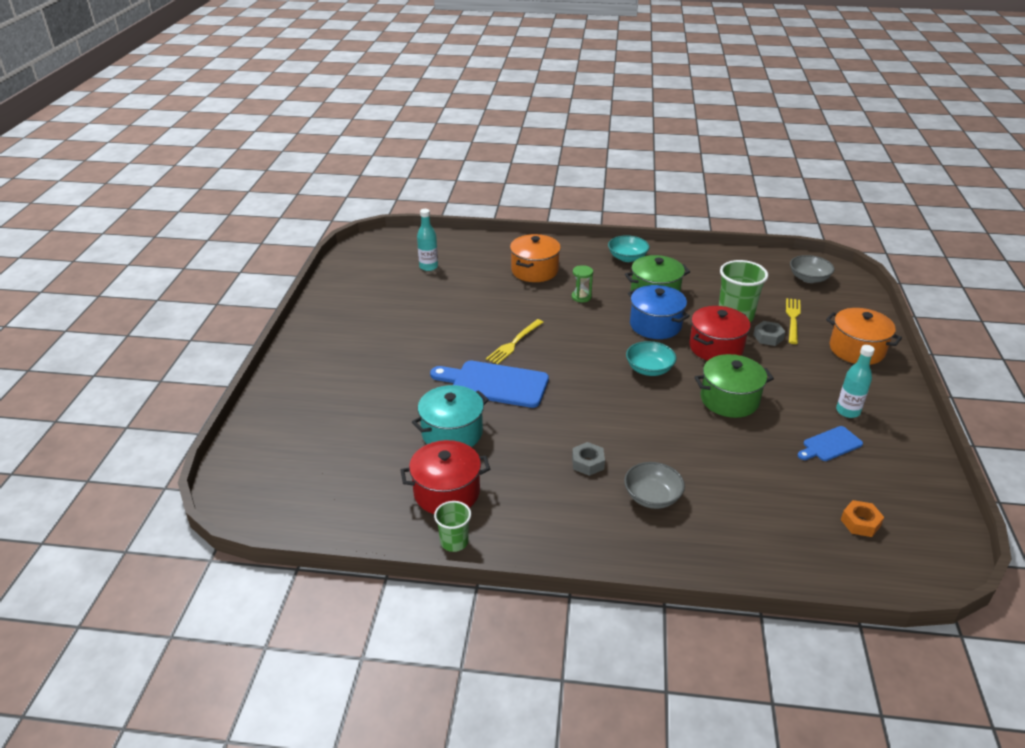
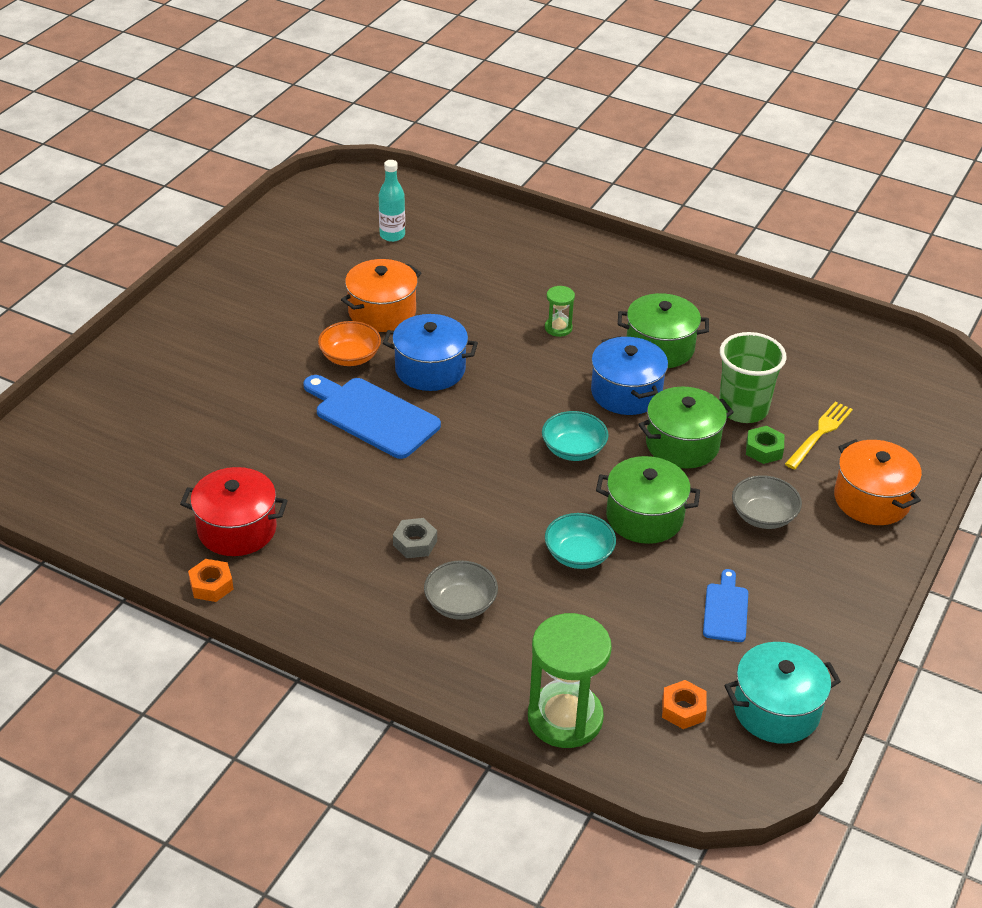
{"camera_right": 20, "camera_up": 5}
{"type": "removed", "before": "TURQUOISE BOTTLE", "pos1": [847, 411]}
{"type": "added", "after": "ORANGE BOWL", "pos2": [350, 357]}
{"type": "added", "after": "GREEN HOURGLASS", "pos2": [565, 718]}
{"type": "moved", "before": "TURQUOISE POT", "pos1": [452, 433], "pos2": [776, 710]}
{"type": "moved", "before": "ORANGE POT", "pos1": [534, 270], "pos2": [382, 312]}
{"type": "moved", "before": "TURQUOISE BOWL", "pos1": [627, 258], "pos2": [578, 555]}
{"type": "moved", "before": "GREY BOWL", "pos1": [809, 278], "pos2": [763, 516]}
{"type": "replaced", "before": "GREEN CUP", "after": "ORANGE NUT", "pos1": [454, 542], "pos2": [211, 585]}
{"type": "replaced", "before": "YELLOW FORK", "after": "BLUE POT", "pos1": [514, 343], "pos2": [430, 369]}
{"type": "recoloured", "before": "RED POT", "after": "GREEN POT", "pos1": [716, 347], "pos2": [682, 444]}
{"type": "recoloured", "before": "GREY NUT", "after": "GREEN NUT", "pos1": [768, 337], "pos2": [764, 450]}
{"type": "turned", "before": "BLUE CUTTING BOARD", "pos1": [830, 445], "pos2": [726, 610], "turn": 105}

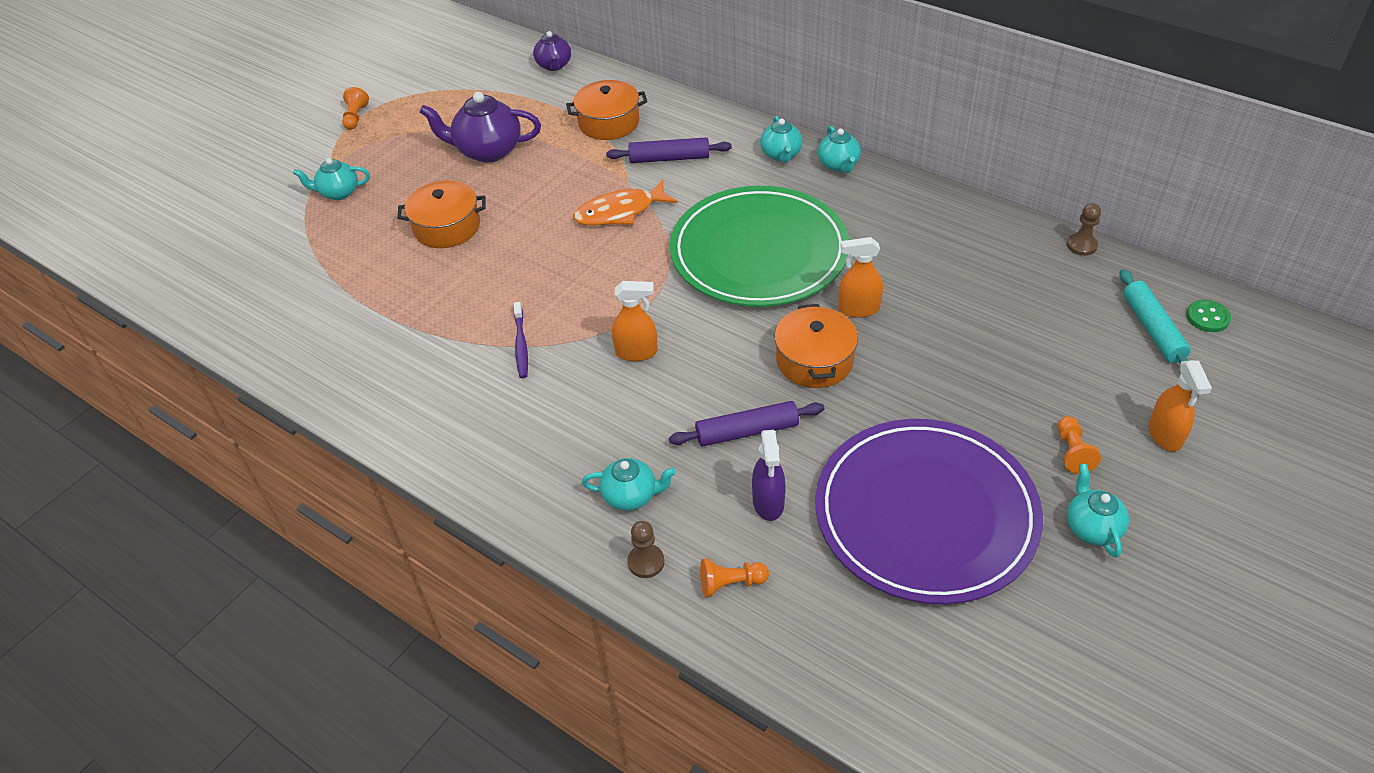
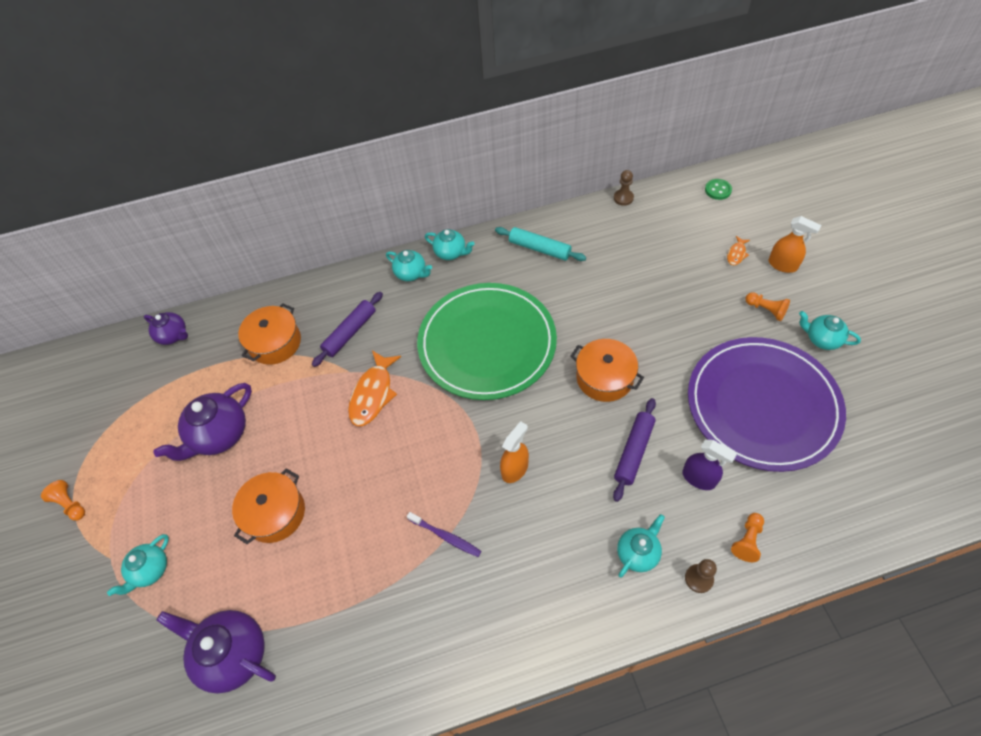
{"camera_right": -50, "camera_up": 10}
{"type": "removed", "before": "ORANGE SPRAY BOTTLE", "pos1": [858, 309]}
{"type": "added", "after": "PURPLE TEAPOT", "pos2": [233, 654]}
{"type": "added", "after": "ORANGE FISH", "pos2": [736, 254]}
{"type": "moved", "before": "TURQUOISE ROLLING PIN", "pos1": [1152, 329], "pos2": [539, 249]}

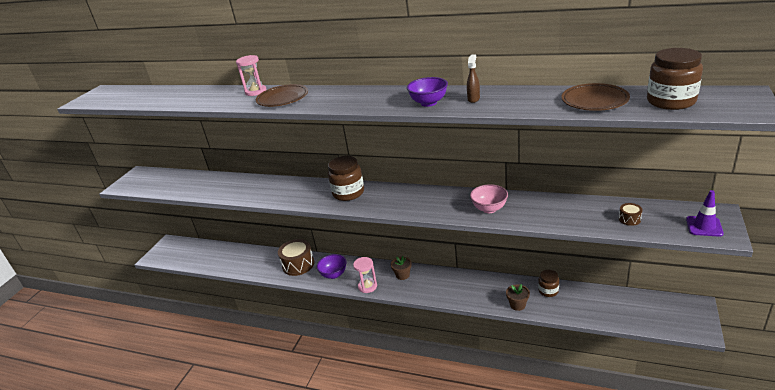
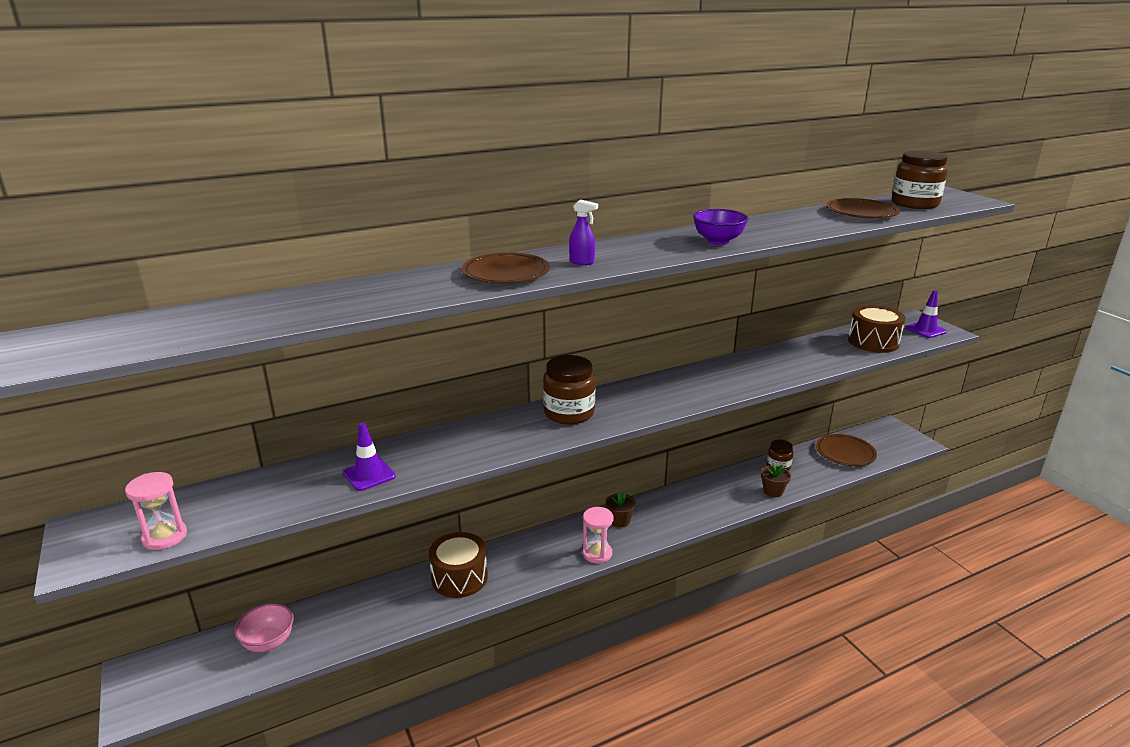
{"camera_right": -50, "camera_up": -5}
{"type": "removed", "before": "PURPLE BOWL", "pos1": [334, 274]}
{"type": "removed", "before": "BROWN SPRAY BOTTLE", "pos1": [473, 99]}
{"type": "added", "after": "PURPLE TRAFFIC CONE", "pos2": [369, 475]}
{"type": "added", "after": "PURPLE SPRAY BOTTLE", "pos2": [582, 262]}
{"type": "added", "after": "BROWN PLATE", "pos2": [845, 453]}
{"type": "moved", "before": "PINK HOURGLASS", "pos1": [256, 91], "pos2": [165, 537]}
{"type": "moved", "before": "PINK BOWL", "pos1": [489, 209], "pos2": [268, 642]}
{"type": "resized", "before": "BROWN DRUM", "pos1": [629, 219], "pos2": [873, 342], "scale": 2.17}

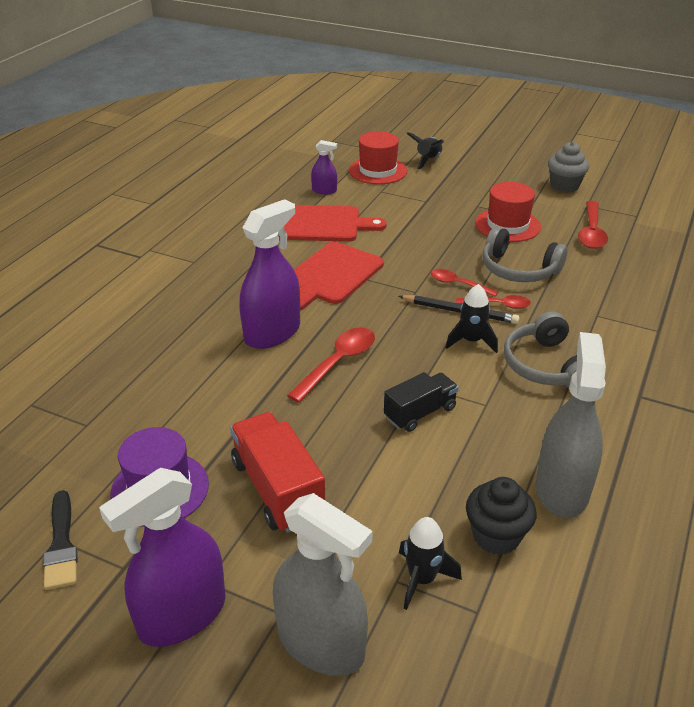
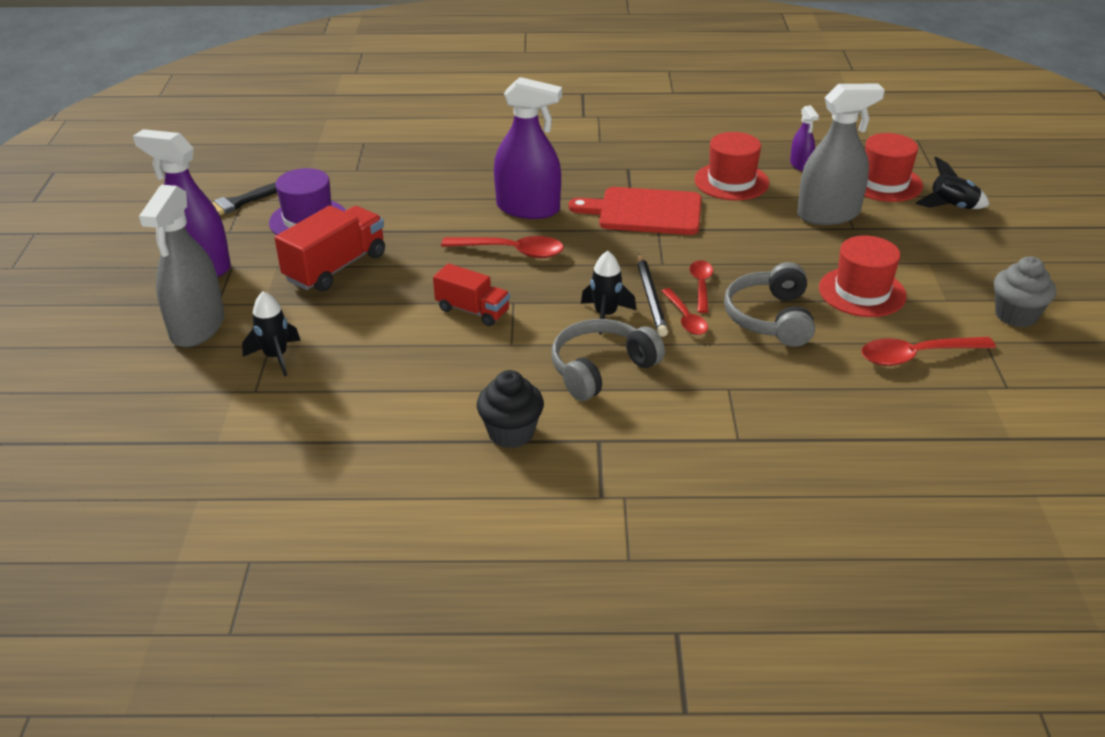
{"camera_right": 65, "camera_up": 0}
{"type": "moved", "before": "BLACK CUPCAKE", "pos1": [496, 536], "pos2": [511, 433]}
{"type": "moved", "before": "GREY SPRAY BOTTLE", "pos1": [562, 489], "pos2": [828, 214]}
{"type": "replaced", "before": "RED CUTTING BOARD", "after": "RED HAT", "pos1": [321, 224], "pos2": [731, 181]}
{"type": "recoloured", "before": "BLACK TRUCK", "after": "RED TRUCK", "pos1": [420, 413], "pos2": [472, 310]}

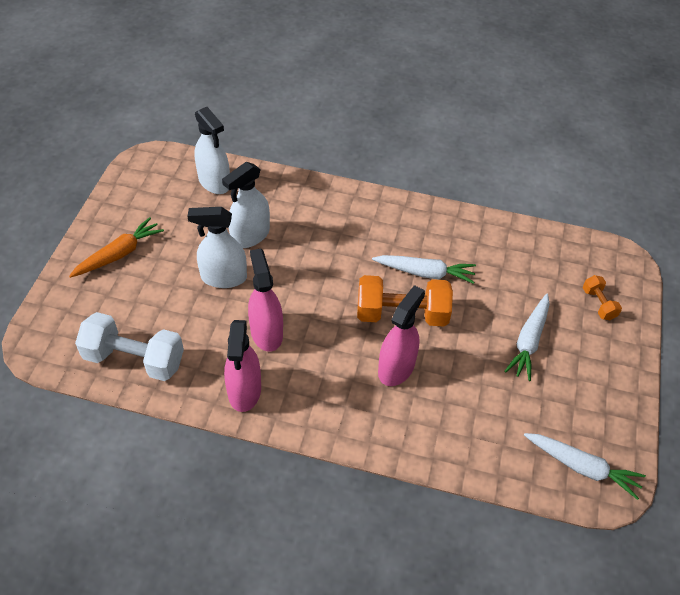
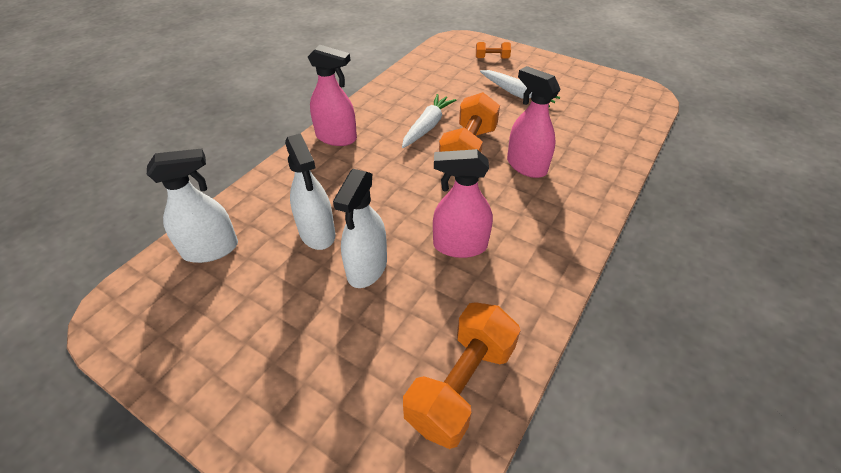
{"camera_right": -70, "camera_up": -5}
{"type": "removed", "before": "ORANGE CARROT", "pos1": [119, 254]}
{"type": "removed", "before": "WHITE CARROT", "pos1": [582, 467]}
{"type": "moved", "before": "PINK SPRAY BOTTLE", "pos1": [244, 391], "pos2": [336, 137]}
{"type": "recoloured", "before": "WHITE DUMBBELL", "after": "ORANGE DUMBBELL", "pos1": [134, 359], "pos2": [461, 385]}

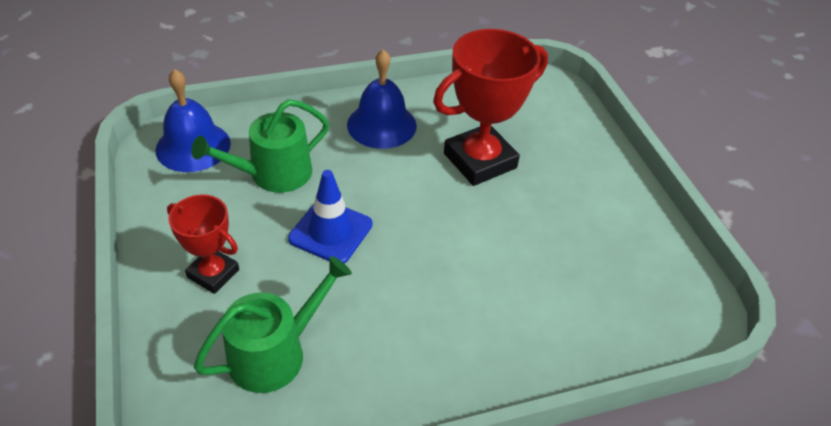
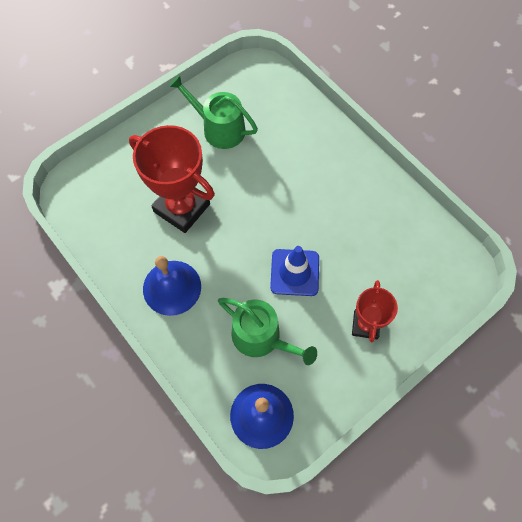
{"camera_right": -110, "camera_up": 20}
{"type": "moved", "before": "GREEN WATERING CAN", "pos1": [275, 353], "pos2": [219, 128]}

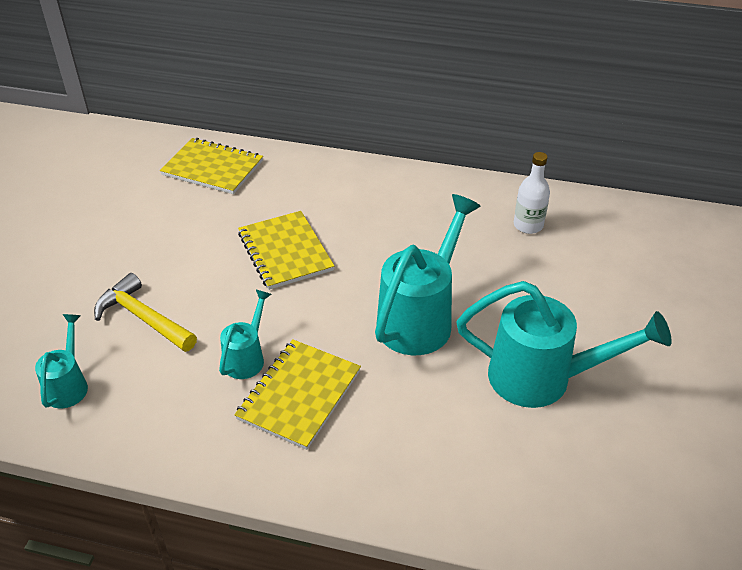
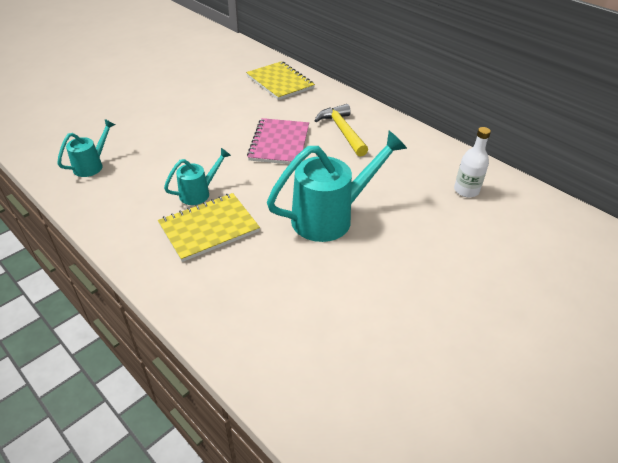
{"camera_right": 30, "camera_up": 0}
{"type": "removed", "before": "TURQUOISE WATERING CAN", "pos1": [542, 378]}
{"type": "moved", "before": "YELLOW HAMMER", "pos1": [143, 318], "pos2": [342, 131]}
{"type": "recoloured", "before": "YELLOW NOTEBOOK", "after": "PINK NOTEBOOK", "pos1": [285, 251], "pos2": [279, 143]}

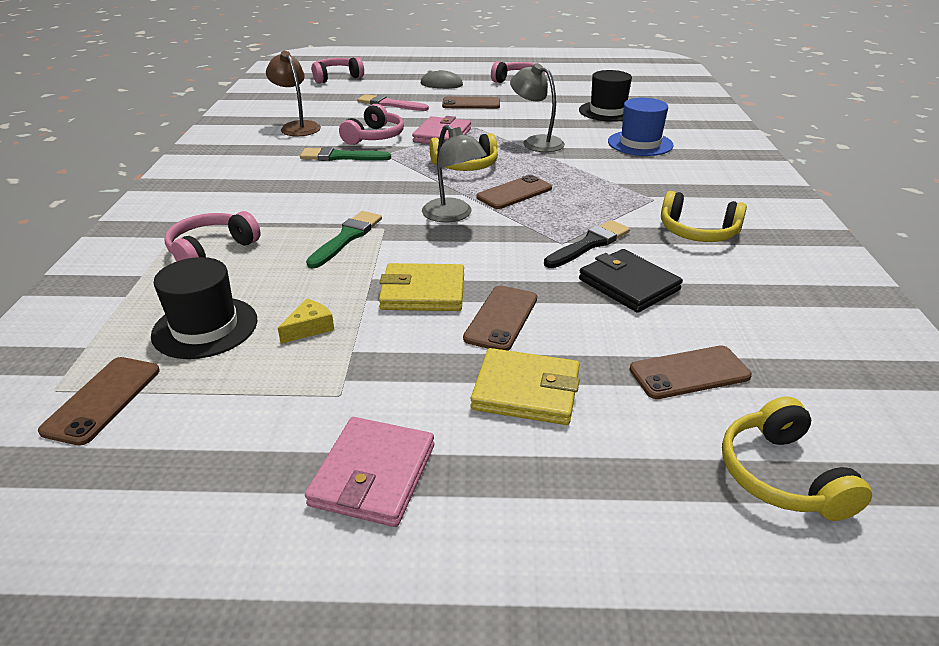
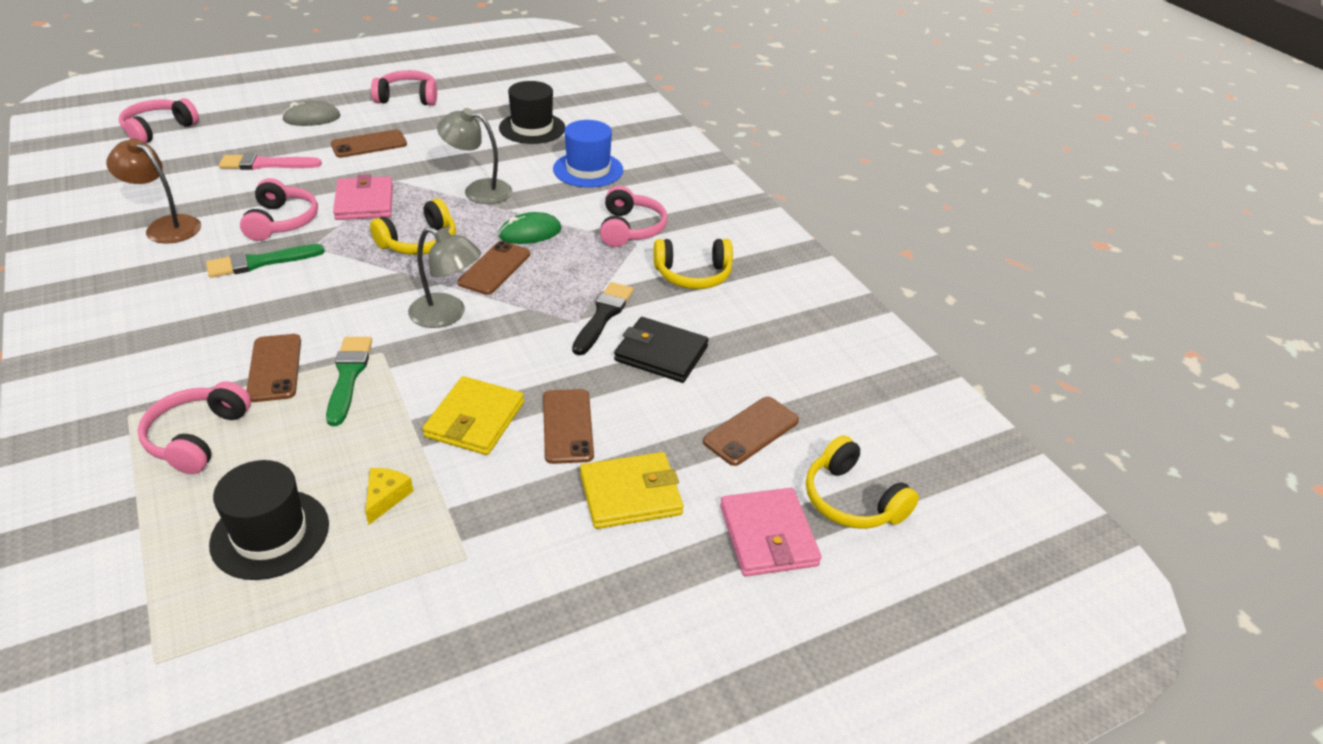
{"camera_right": -30, "camera_up": 5}
{"type": "added", "after": "GREEN MOUSE", "pos2": [530, 232]}
{"type": "added", "after": "PINK HEADPHONES", "pos2": [630, 229]}
{"type": "moved", "before": "BROWN PHONE", "pos1": [102, 400], "pos2": [274, 368]}
{"type": "moved", "before": "PINK WALLET", "pos1": [373, 475], "pos2": [768, 535]}
{"type": "turned", "before": "YELLOW WALLET", "pos1": [423, 292], "pos2": [474, 419], "turn": -45}

